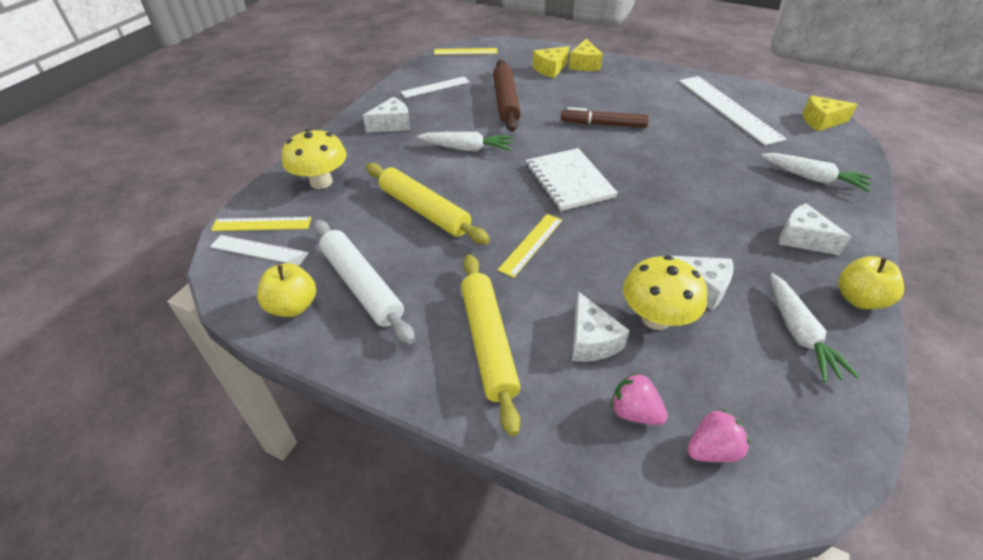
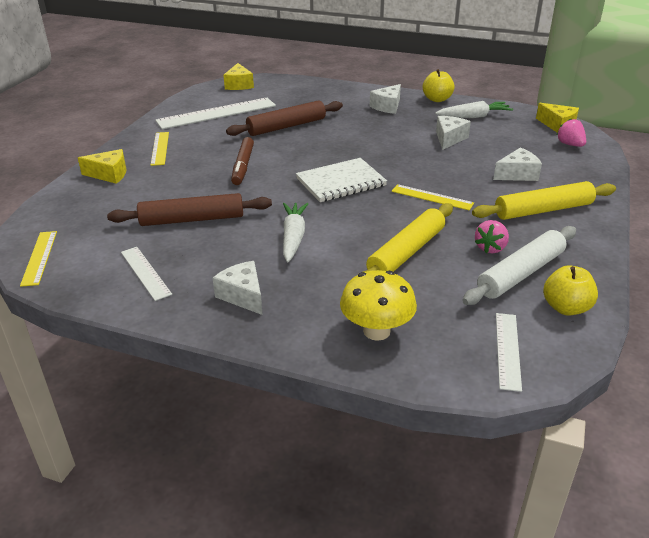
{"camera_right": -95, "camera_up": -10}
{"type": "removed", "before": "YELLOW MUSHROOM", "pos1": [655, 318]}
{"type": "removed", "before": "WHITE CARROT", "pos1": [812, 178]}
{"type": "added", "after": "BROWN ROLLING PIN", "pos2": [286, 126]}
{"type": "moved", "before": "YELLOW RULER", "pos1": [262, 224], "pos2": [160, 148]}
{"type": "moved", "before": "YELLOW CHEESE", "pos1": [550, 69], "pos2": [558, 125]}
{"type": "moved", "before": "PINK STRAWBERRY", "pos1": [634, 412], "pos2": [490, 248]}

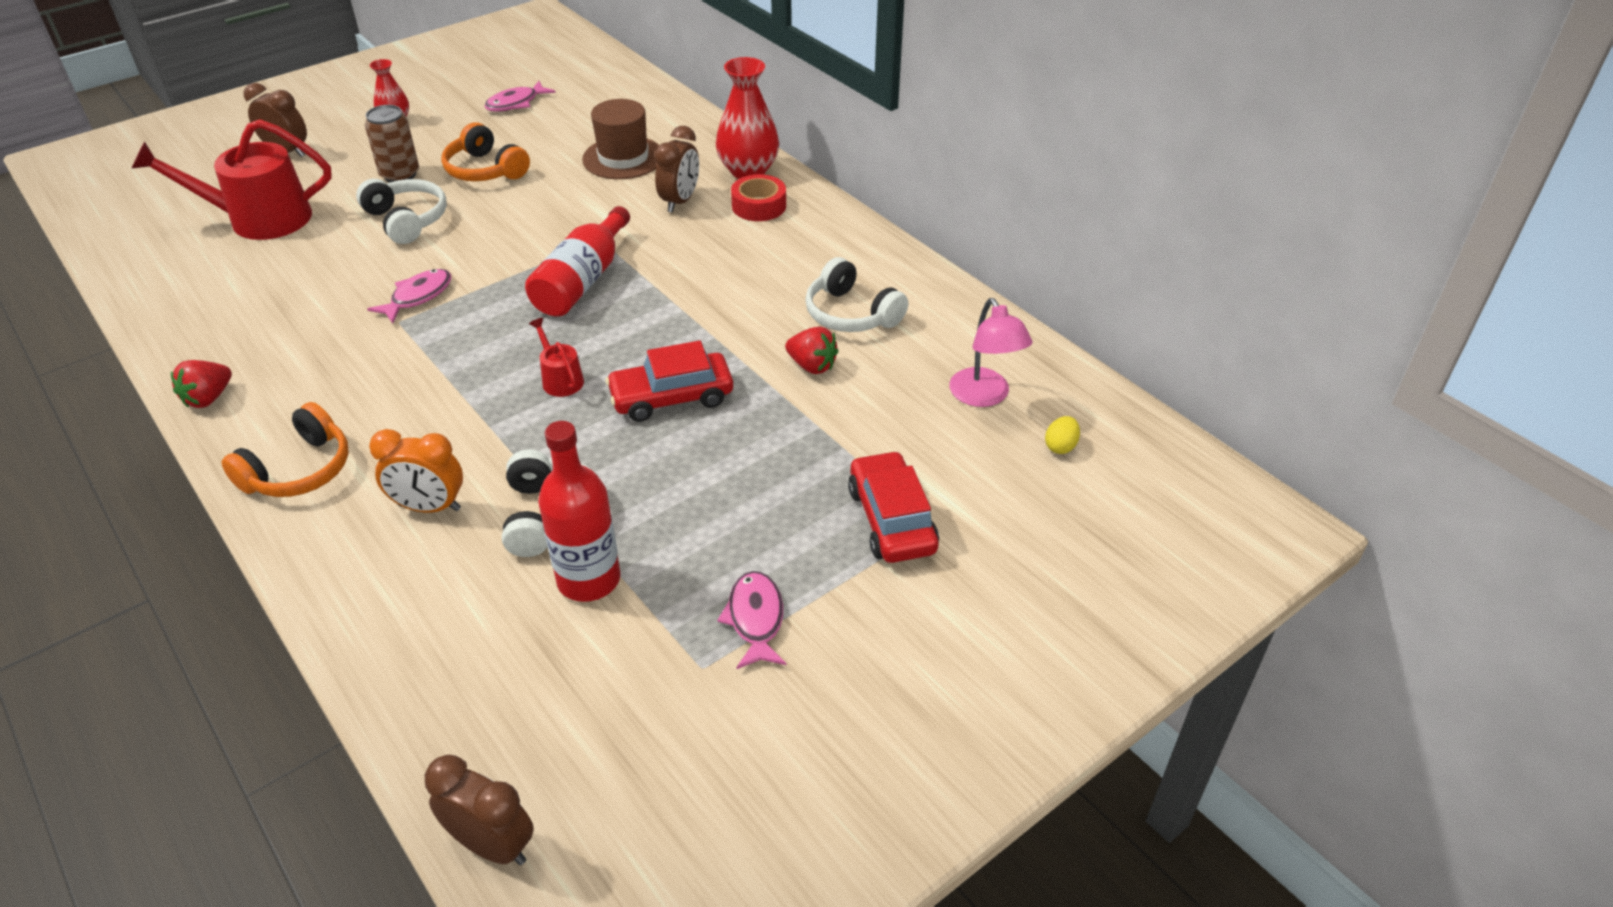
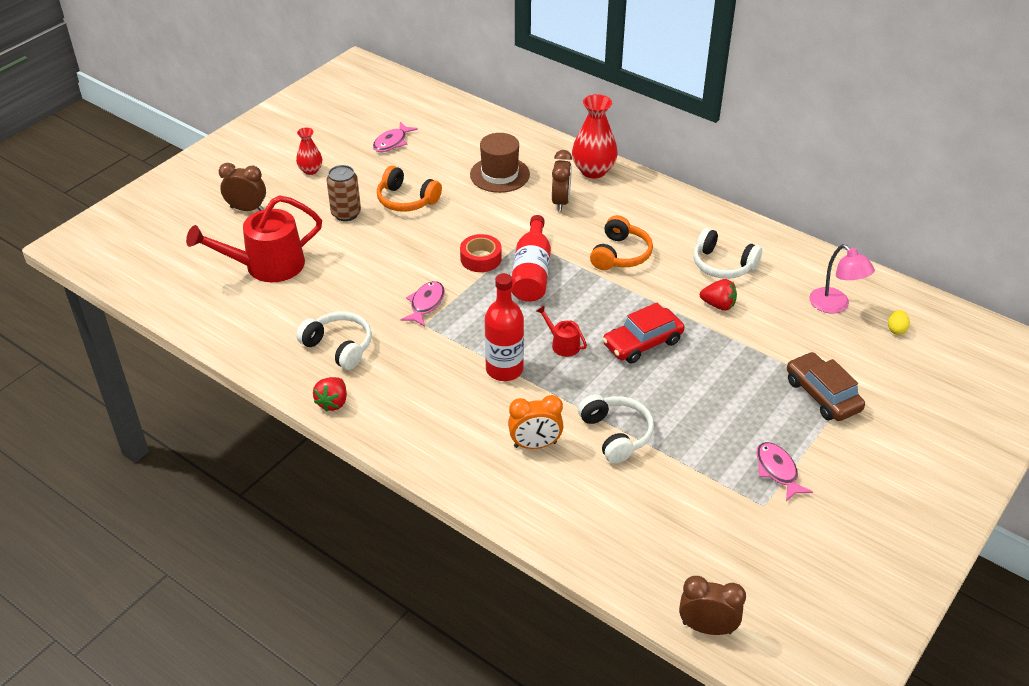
{"camera_right": -15, "camera_up": 0}
{"type": "moved", "before": "ORANGE HEADPHONES", "pos1": [299, 470], "pos2": [620, 254]}
{"type": "moved", "before": "WHITE HEADPHONES", "pos1": [407, 220], "pos2": [339, 347]}
{"type": "moved", "before": "RED BOTTLE", "pos1": [589, 580], "pos2": [504, 369]}
{"type": "moved", "before": "RED TAPE", "pos1": [759, 206], "pos2": [481, 258]}
{"type": "recoloured", "before": "RED CAR", "after": "BROWN CAR", "pos1": [891, 520], "pos2": [822, 395]}

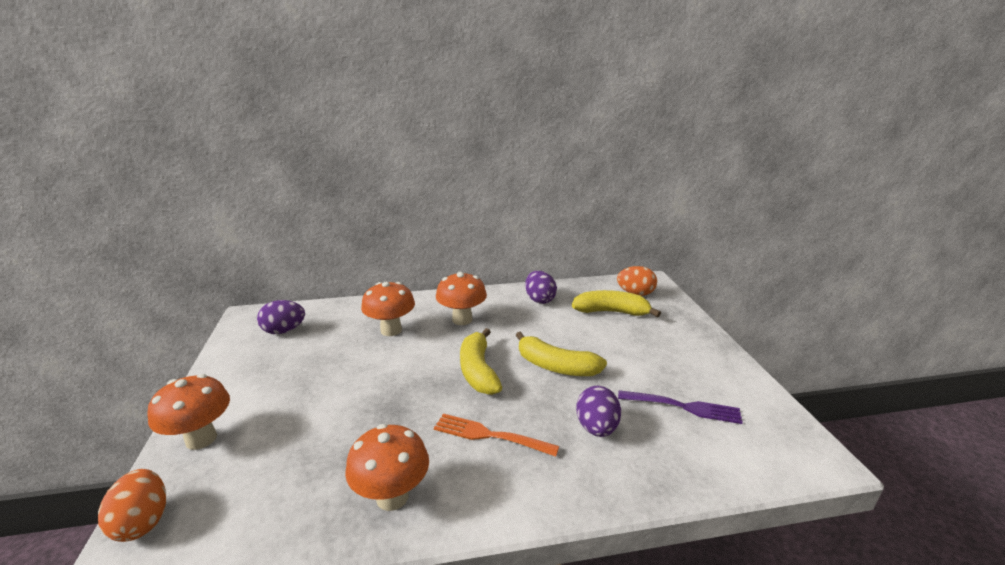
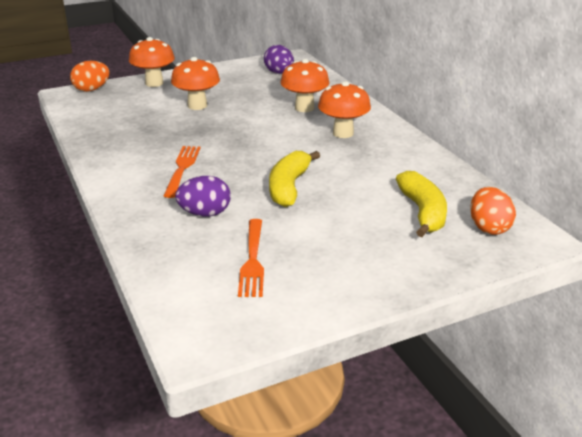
{"camera_right": 75, "camera_up": 5}
{"type": "removed", "before": "YELLOW BANANA", "pos1": [478, 371]}
{"type": "removed", "before": "PURPLE EGG", "pos1": [539, 299]}
{"type": "moved", "before": "ORANGE MUSHROOM", "pos1": [392, 497], "pos2": [197, 106]}
{"type": "recoloured", "before": "PURPLE FORK", "after": "ORANGE FORK", "pos1": [682, 407], "pos2": [252, 260]}

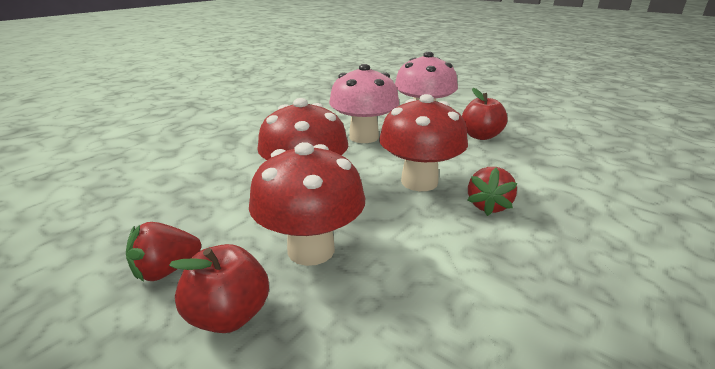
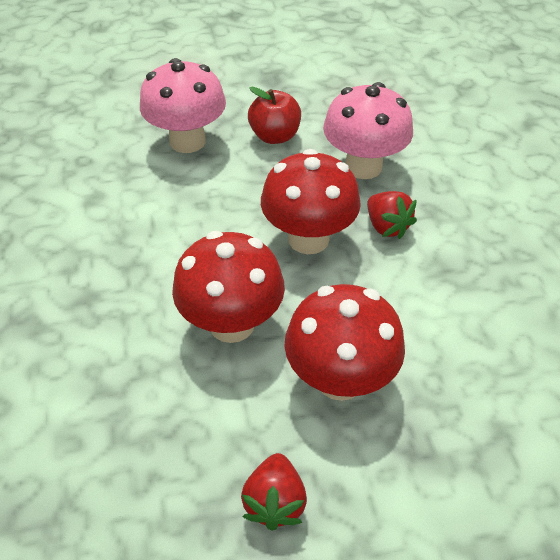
{"camera_right": -50, "camera_up": 20}
{"type": "removed", "before": "RED APPLE", "pos1": [229, 315]}
{"type": "moved", "before": "PINK MUSHROOM", "pos1": [363, 137], "pos2": [363, 166]}

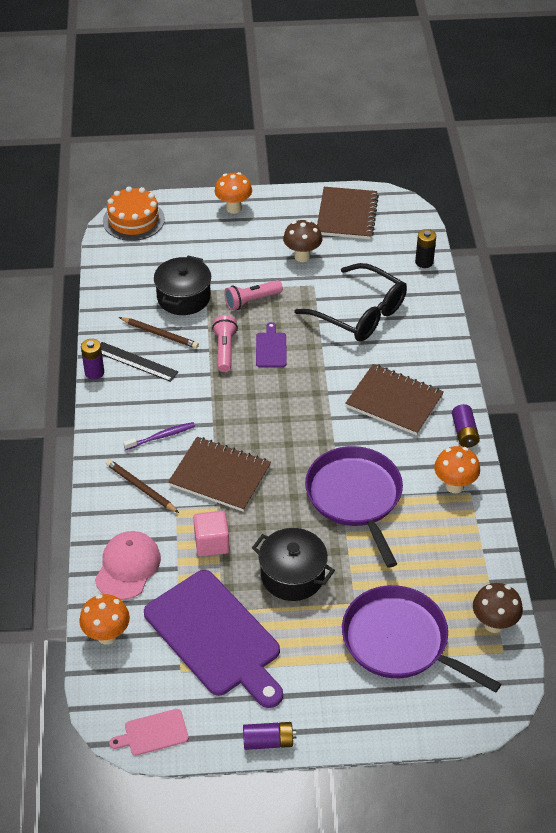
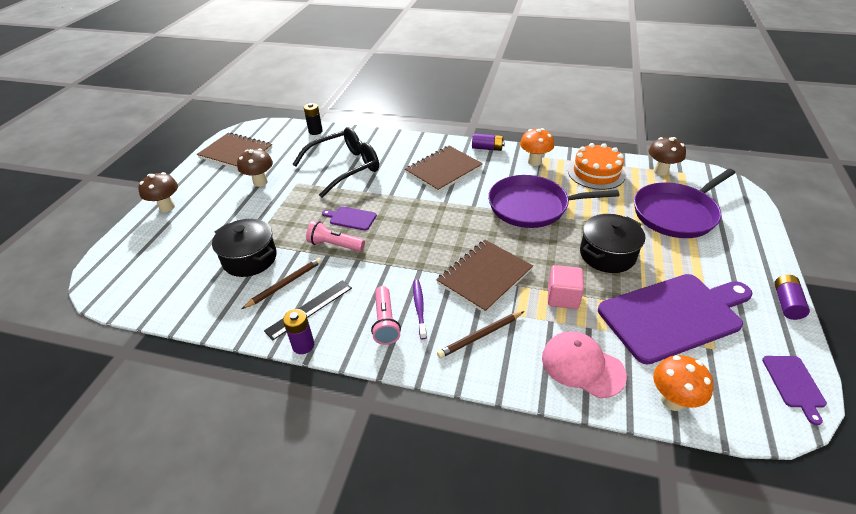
{"camera_right": -70, "camera_up": -5}
{"type": "moved", "before": "ORANGE CAKE", "pos1": [133, 220], "pos2": [596, 173]}
{"type": "moved", "before": "PINK FLASHLIGHT", "pos1": [251, 301], "pos2": [385, 322]}
{"type": "recoloured", "before": "PINK CUTTING BOARD", "after": "PURPLE CUTTING BOARD", "pos1": [153, 733], "pos2": [794, 384]}
{"type": "recoloured", "before": "ORANGE MUSHROOM", "after": "BROWN MUSHROOM", "pos1": [233, 208], "pos2": [167, 207]}

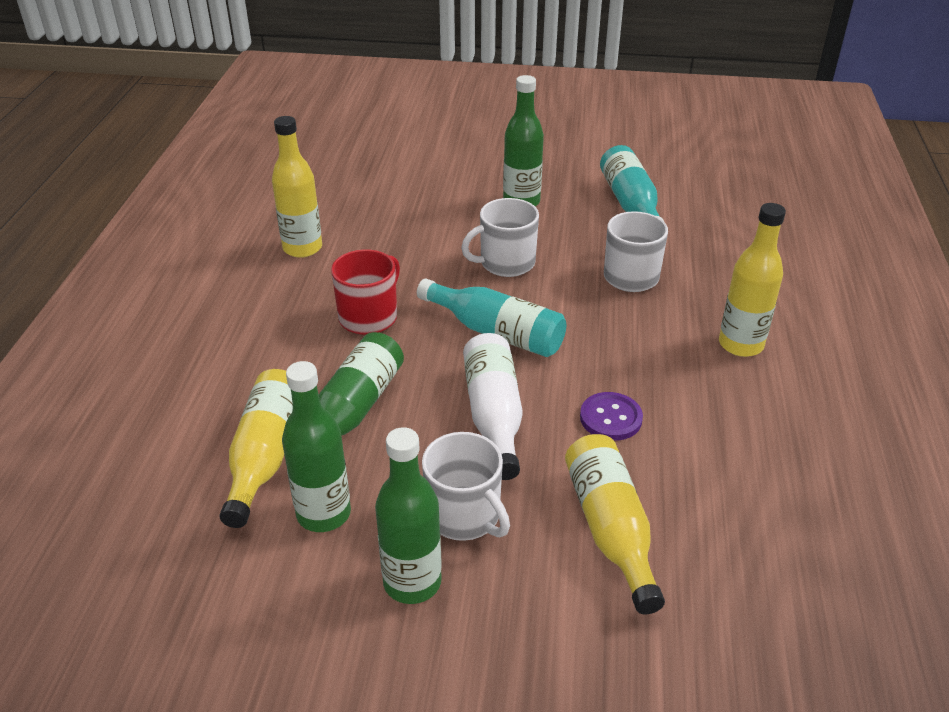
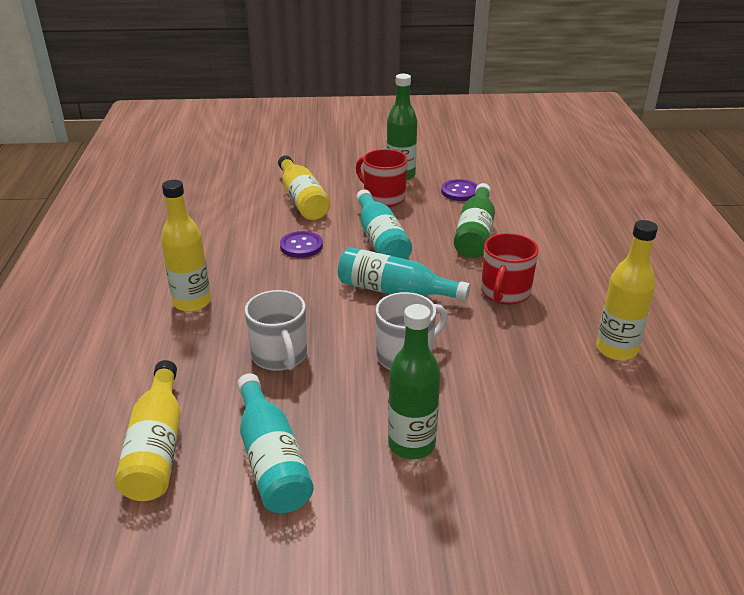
{"camera_right": 170, "camera_up": -5}
{"type": "moved", "before": "YELLOW BOTTLE", "pos1": [265, 455], "pos2": [157, 447]}
{"type": "replaced", "before": "GREEN BOTTLE", "after": "PURPLE BUTTON", "pos1": [324, 514], "pos2": [460, 192]}
{"type": "recoloured", "before": "WHITE MUG", "after": "RED MUG", "pos1": [465, 515], "pos2": [383, 197]}
{"type": "recoloured", "before": "WHITE BOTTLE", "after": "TURQUOISE BOTTLE", "pos1": [493, 415], "pos2": [381, 240]}

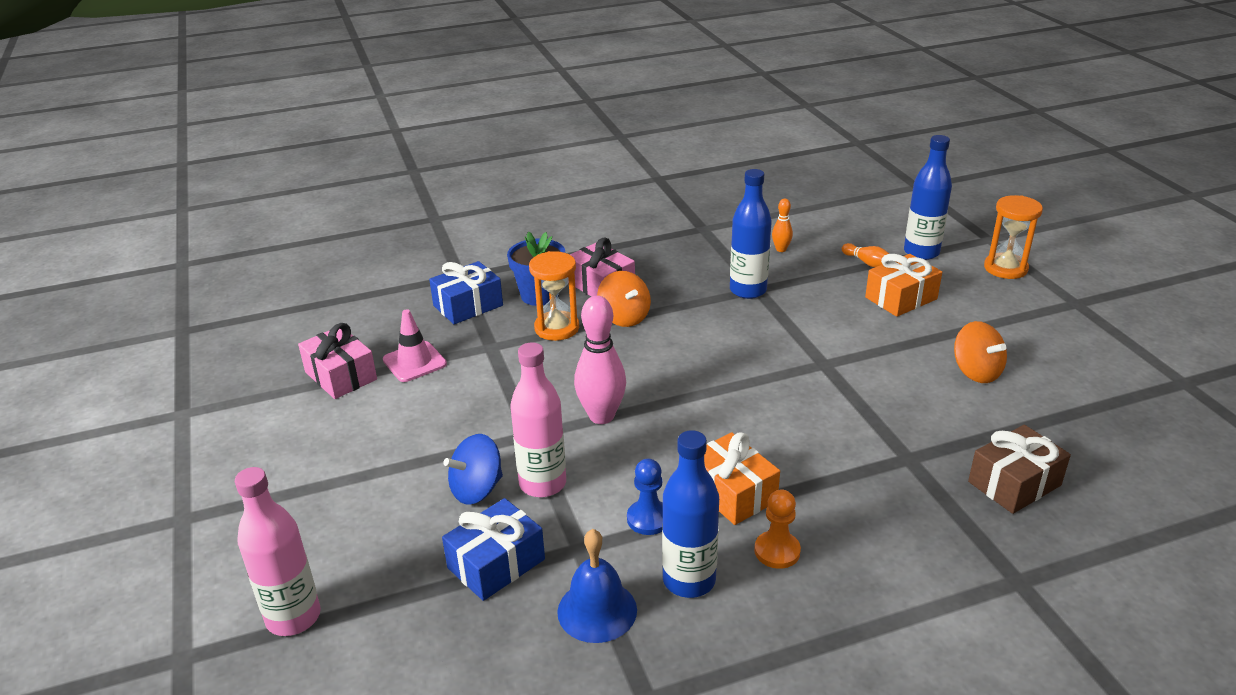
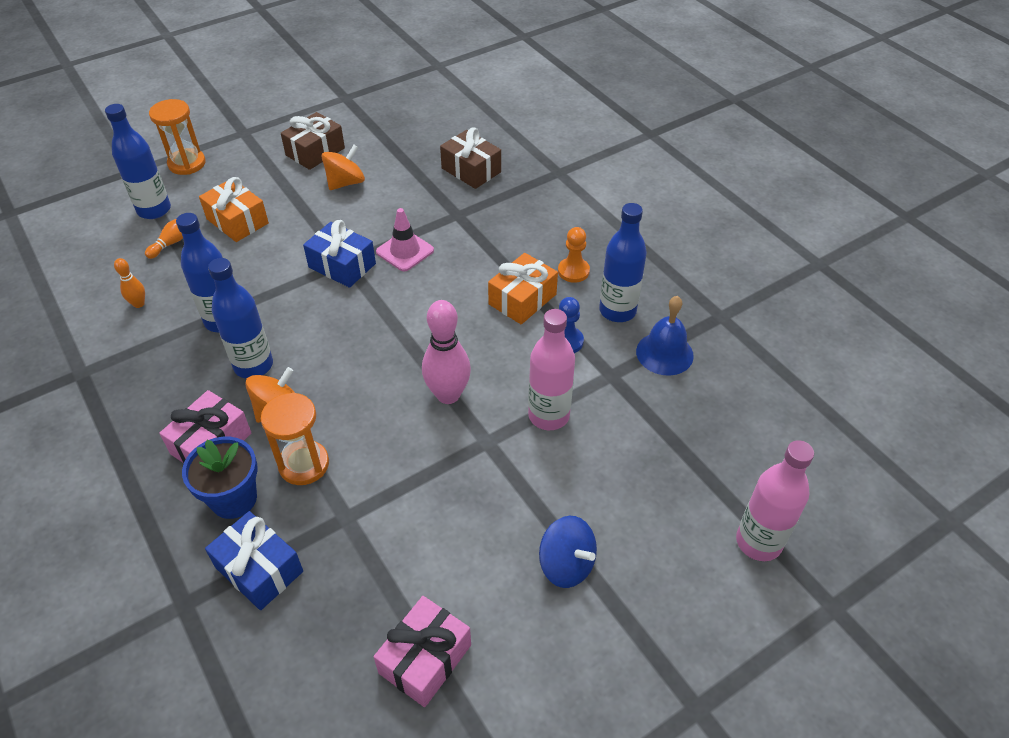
{"camera_right": -105, "camera_up": 15}
{"type": "added", "after": "BLUE BOTTLE", "pos2": [253, 365]}
{"type": "added", "after": "BROWN GIFT", "pos2": [315, 152]}
{"type": "moved", "before": "PINK TRAFFIC CONE", "pos1": [414, 362], "pos2": [405, 251]}
{"type": "moved", "before": "BLUE GIFT", "pos1": [496, 564], "pos2": [342, 265]}
{"type": "moved", "before": "BLUE SPINNING TOP", "pos1": [477, 489], "pos2": [566, 564]}

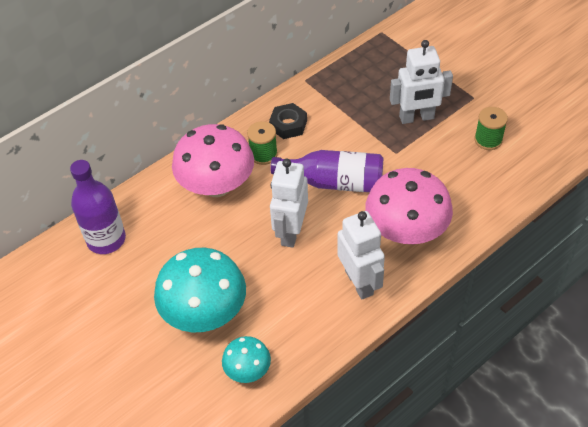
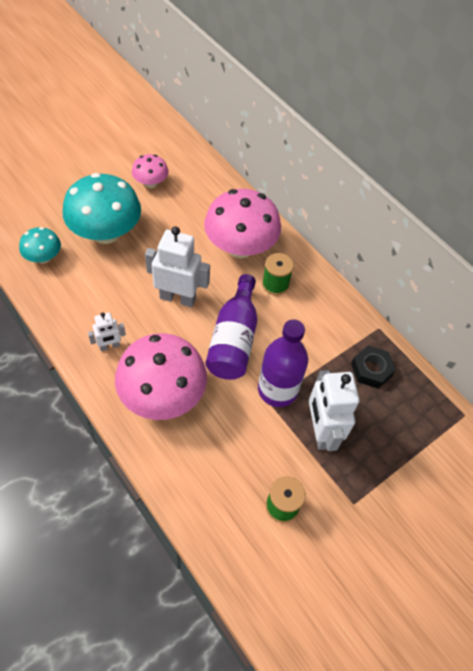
{"camera_right": 85, "camera_up": 5}
{"type": "added", "after": "PINK MUSHROOM", "pos2": [151, 183]}
{"type": "moved", "before": "PURPLE BOTTLE", "pos1": [106, 239], "pos2": [277, 390]}
{"type": "moved", "before": "BLACK NUT", "pos1": [288, 125], "pos2": [371, 369]}
{"type": "resized", "before": "WHITE ROBOT", "pos1": [359, 282], "pos2": [109, 346], "scale": 0.53}

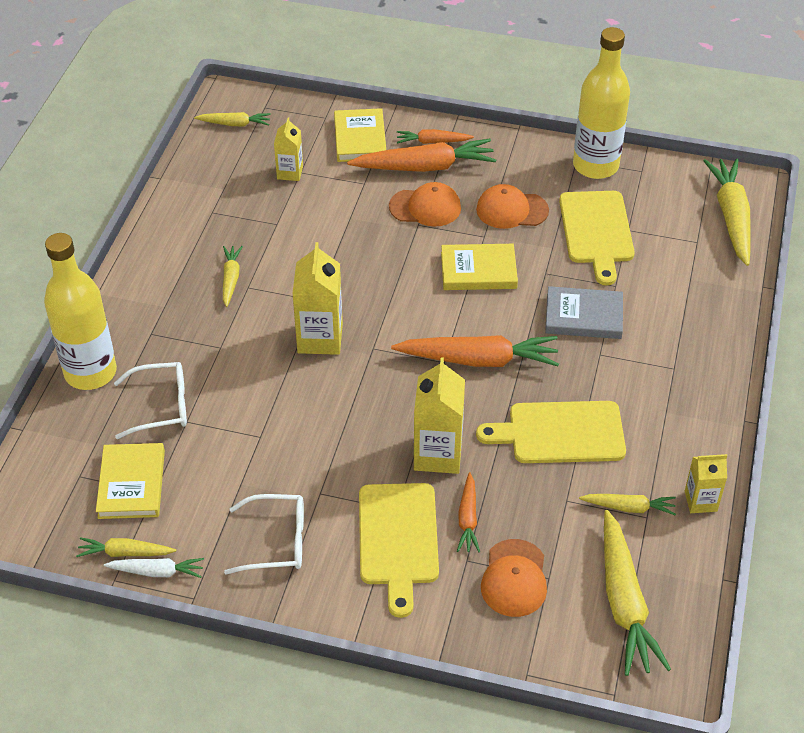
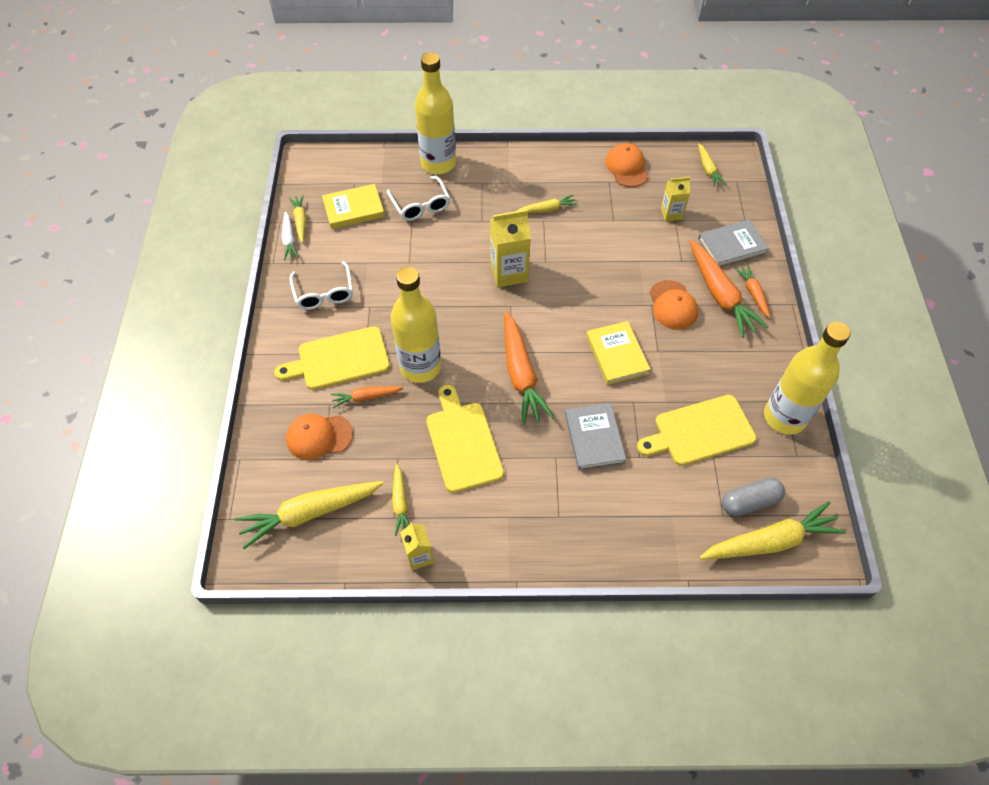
{"camera_right": 75, "camera_up": 10}
{"type": "added", "after": "GREY CAPSULE", "pos2": [749, 502]}
{"type": "moved", "before": "ORANGE CAP", "pos1": [511, 210], "pos2": [627, 167]}
{"type": "replaced", "before": "YELLOW CARTON", "after": "YELLOW BOTTLE", "pos1": [438, 454], "pos2": [420, 367]}
{"type": "recoloured", "before": "YELLOW BOOK", "after": "GREY BOOK", "pos1": [360, 138], "pos2": [731, 246]}

